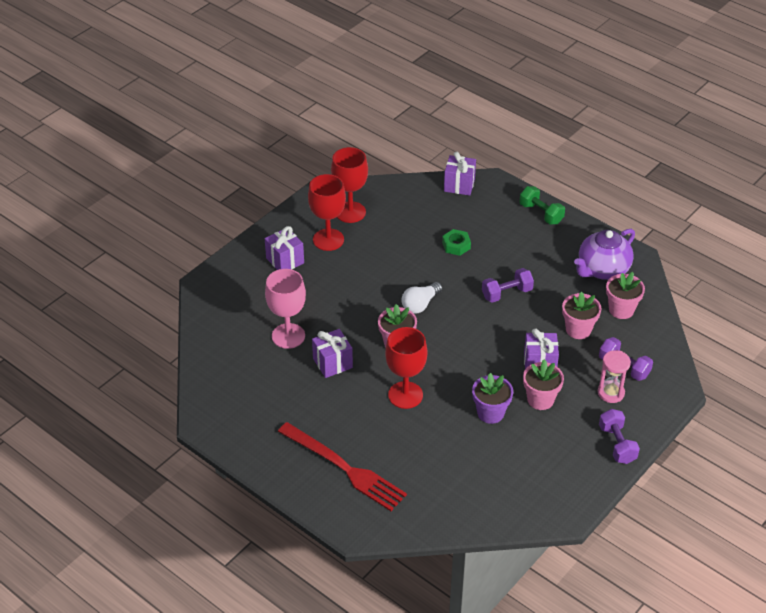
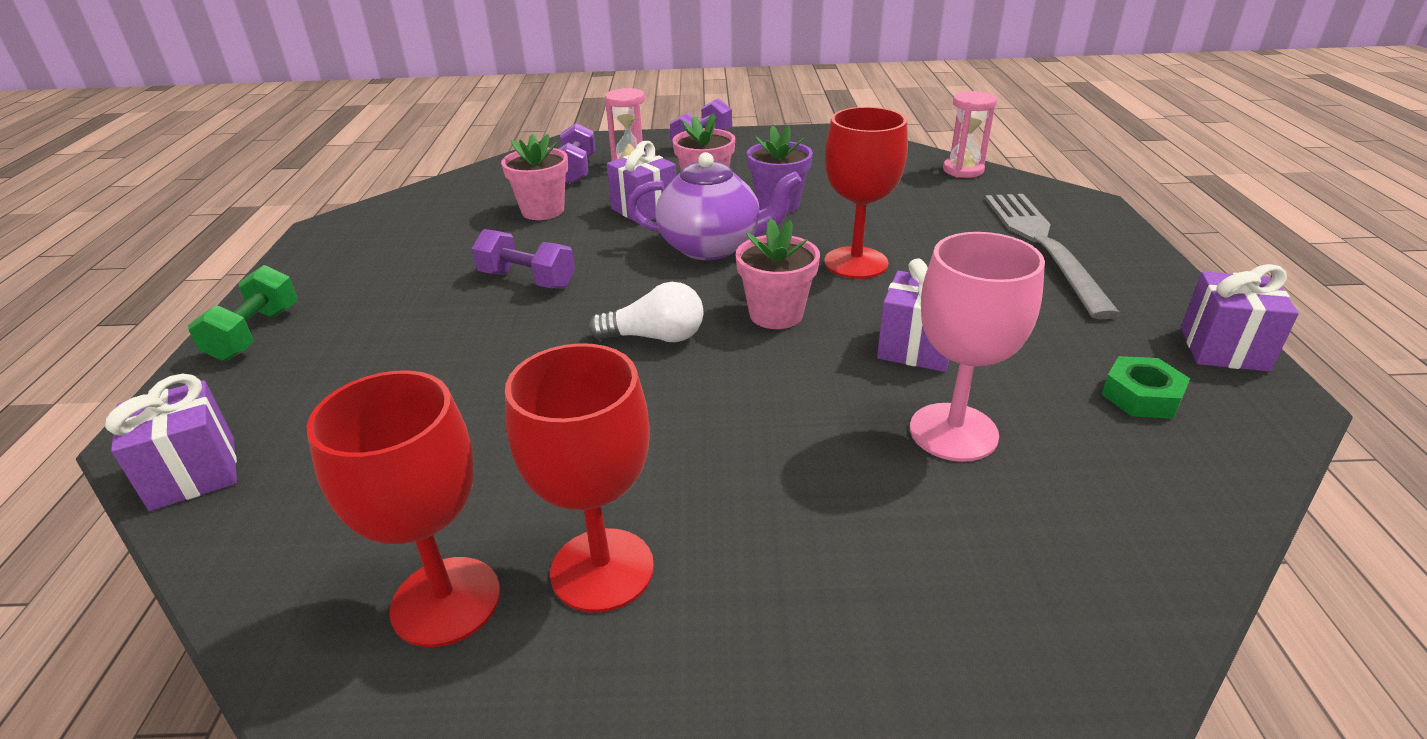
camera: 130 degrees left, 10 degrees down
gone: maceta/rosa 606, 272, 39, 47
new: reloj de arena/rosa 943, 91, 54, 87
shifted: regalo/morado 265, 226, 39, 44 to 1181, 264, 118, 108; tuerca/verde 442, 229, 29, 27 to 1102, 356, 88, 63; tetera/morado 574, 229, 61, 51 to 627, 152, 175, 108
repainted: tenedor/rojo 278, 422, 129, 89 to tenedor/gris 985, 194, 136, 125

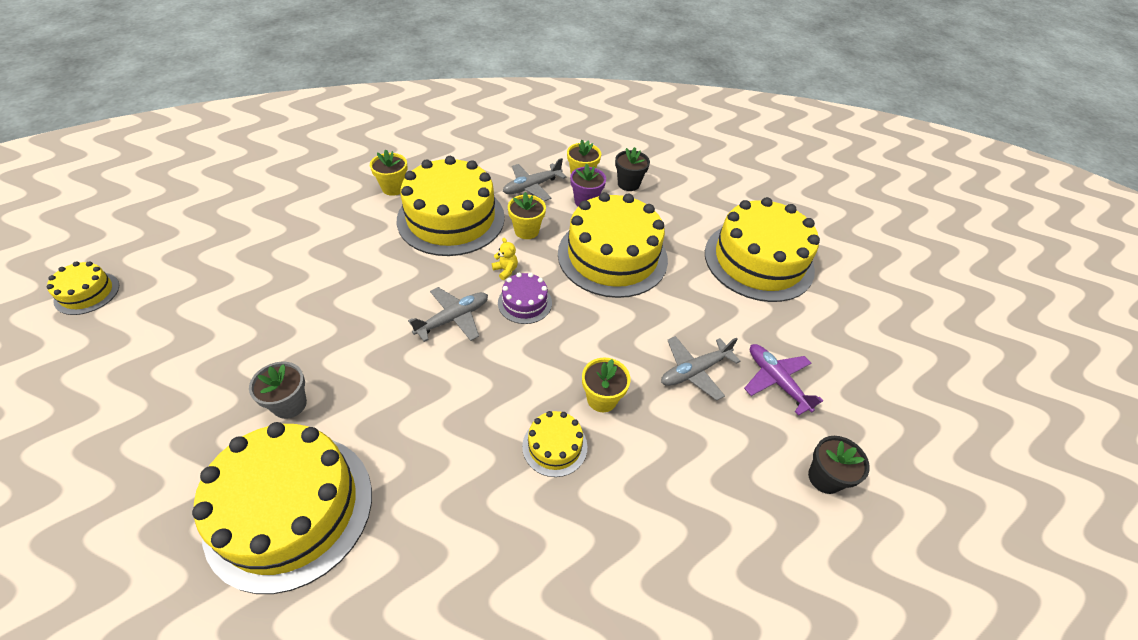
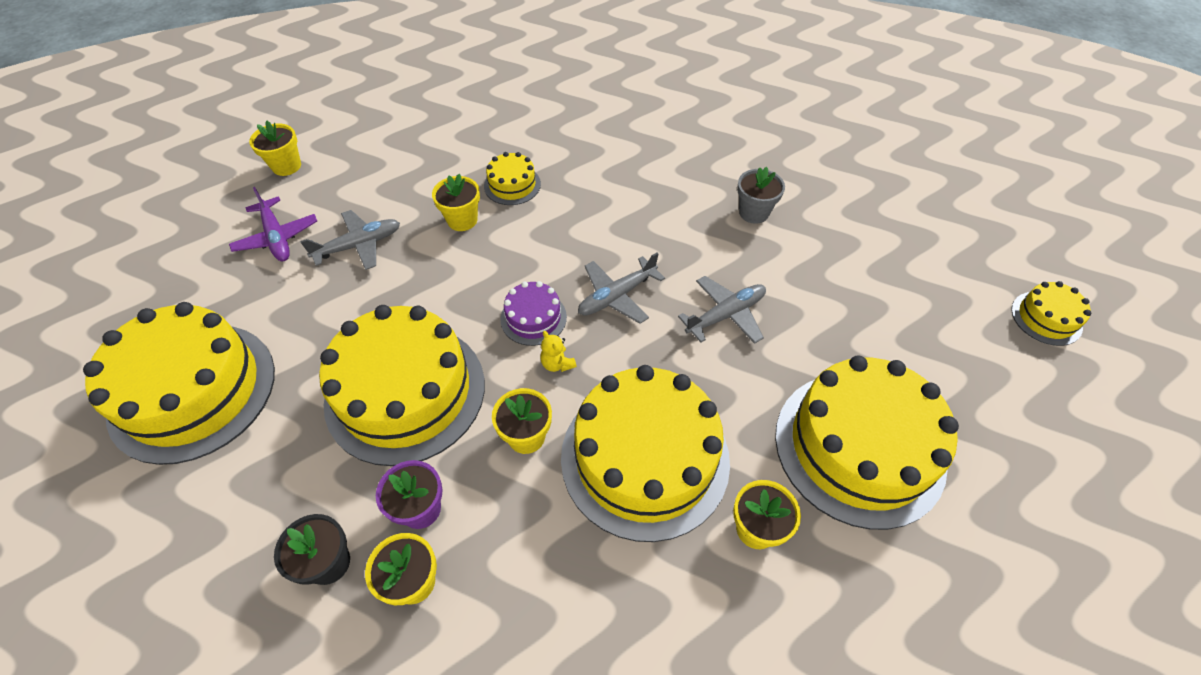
camera: 175 degrees left, 5 degrees up
shifted: tarta/amarillo 192, 422, 180, 172 to 775, 355, 184, 175; avión/gris 503, 158, 63, 43 to 678, 276, 88, 68
repainted: maceta/negro 808, 436, 62, 58 to maceta/amarillo 249, 121, 52, 55

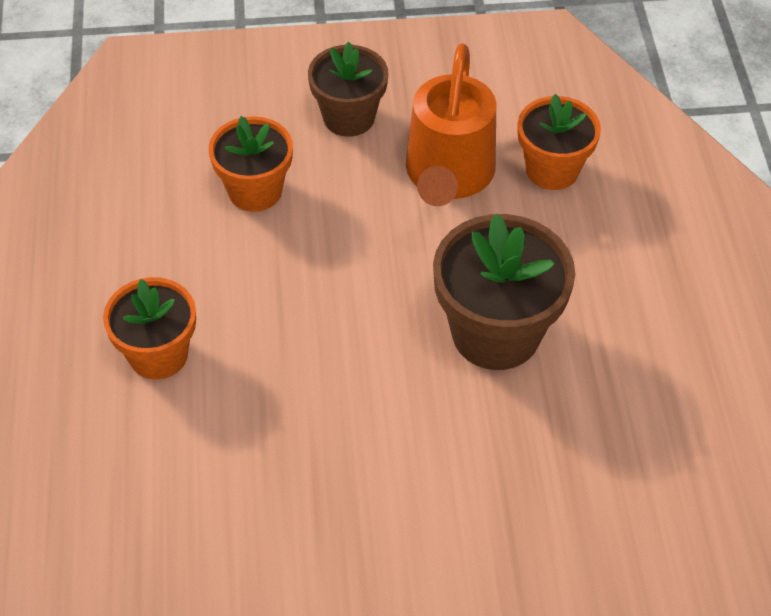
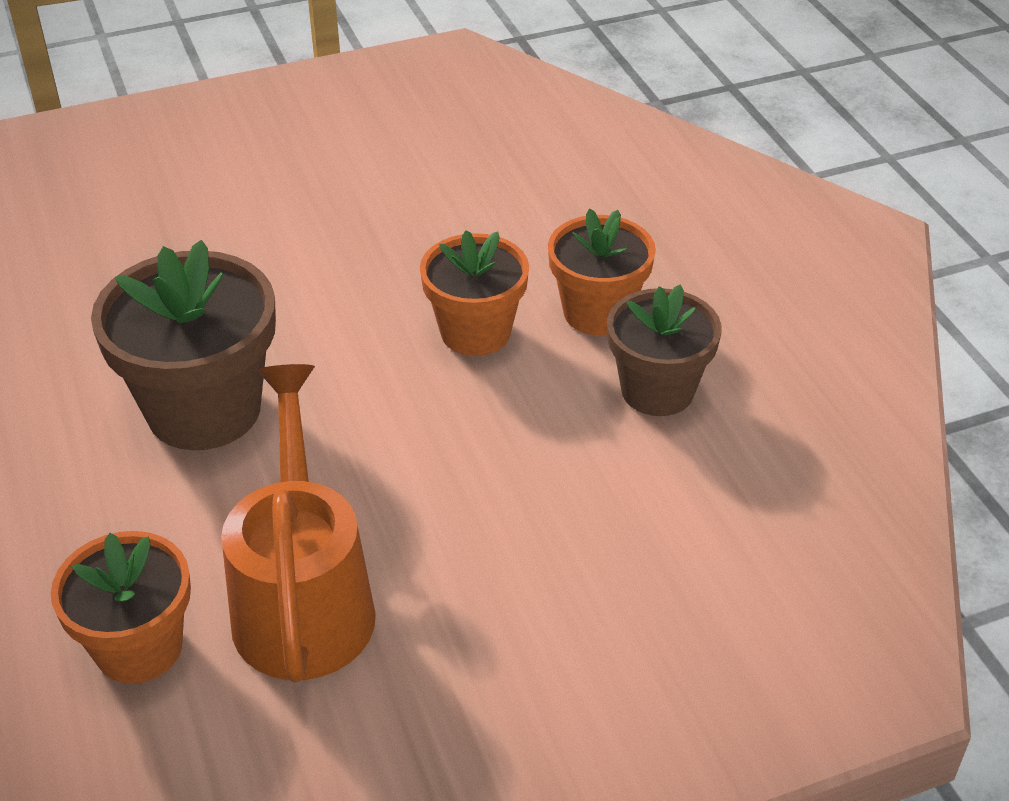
camera: 165 degrees right, 10 degrees down
shifted: maceta/naranja 209, 116, 84, 96 to 420, 230, 109, 126; maceta/marrón 308, 42, 81, 95 to 607, 284, 115, 132

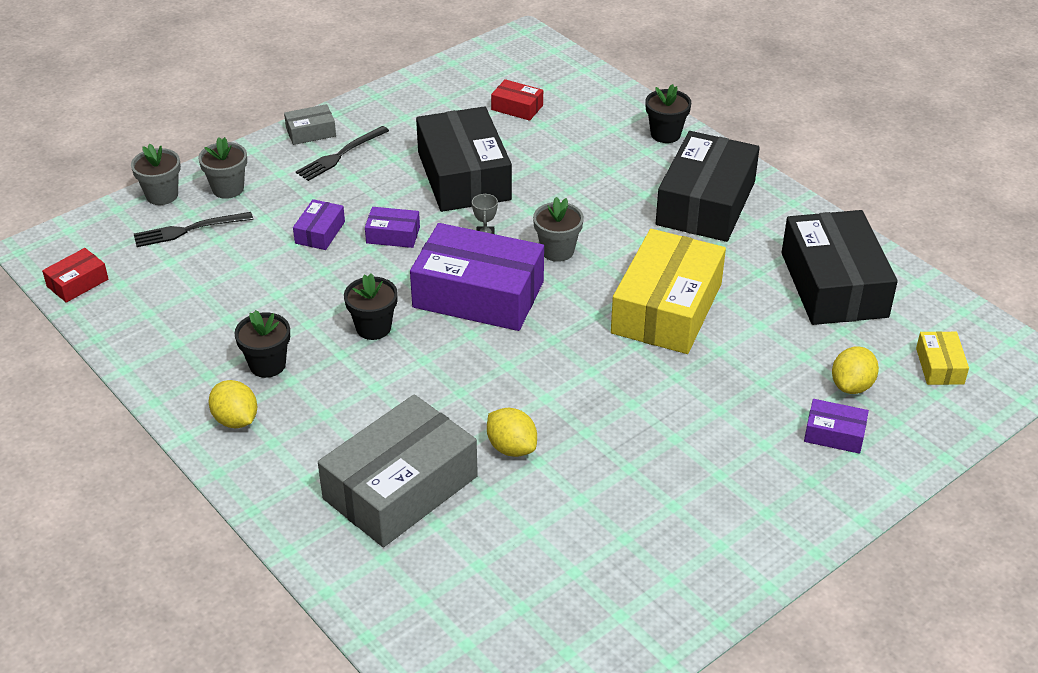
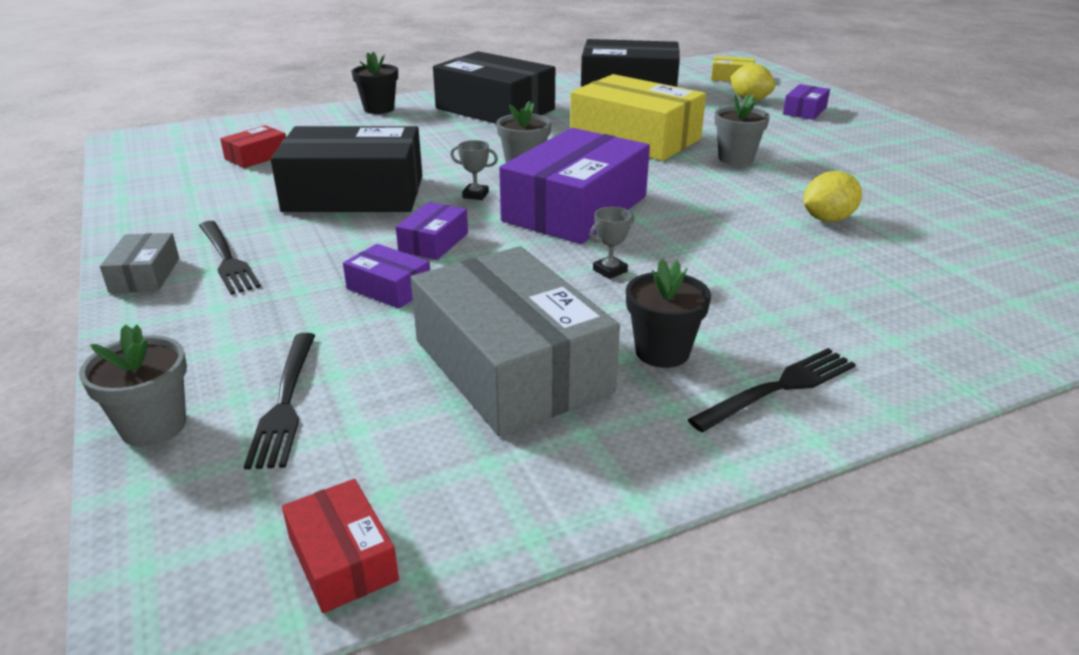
camera: 75 degrees left, 10 degrees down
shifted: maceta/gris 198, 137, 49, 62 to 714, 94, 56, 71; caja/gris 318, 394, 160, 153 to 411, 246, 209, 190
swapped: limón/amarillo 209, 380, 48, 48 to tenedor/negro 687, 348, 169, 84; maceta/negro 344, 274, 54, 66 to trofeo/gris 590, 207, 45, 72

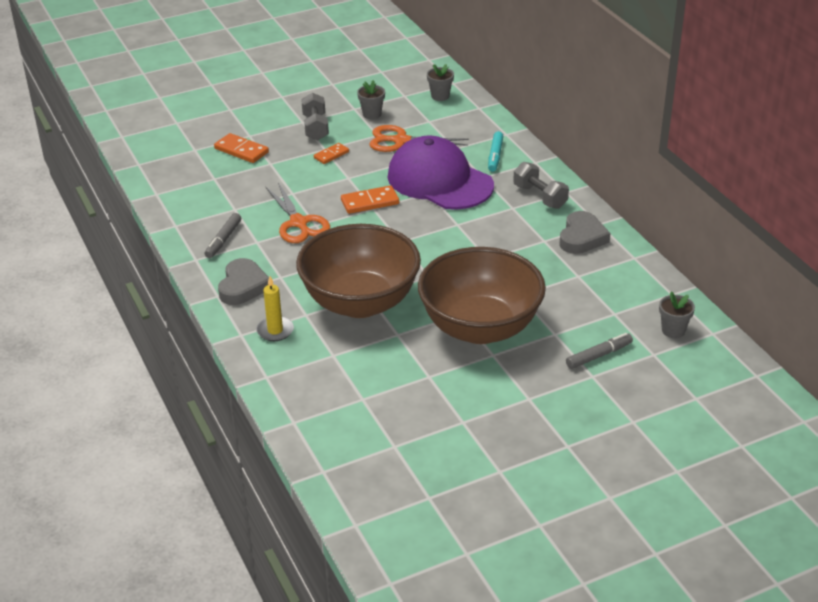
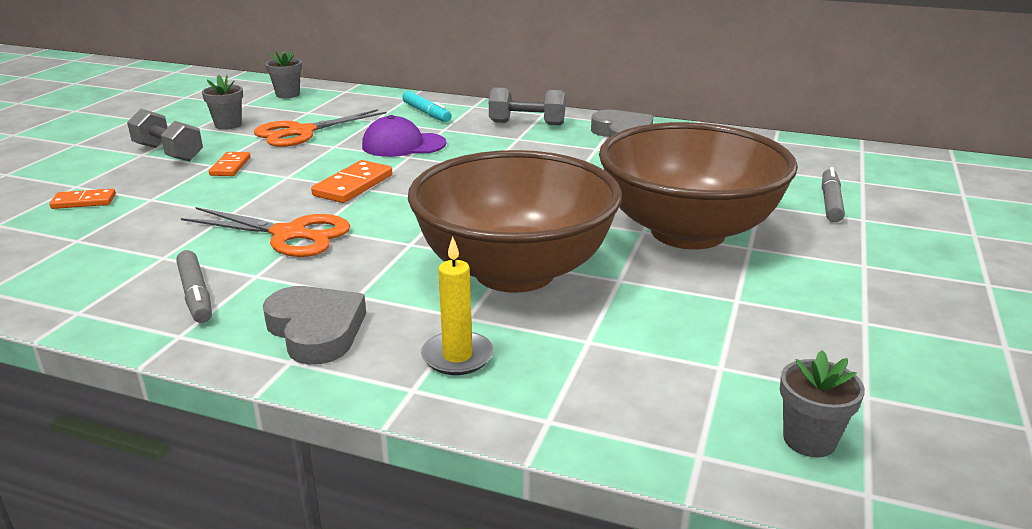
camera: 45 degrees left, 10 degrees down
shifted: maceta/gris 659, 292, 36, 46 to 780, 350, 85, 107
scaled: ficha de dominó/naranja 214, 133, 55, 30 = 49, 189, 67, 20 x0.65; gorra/morado 387, 136, 107, 74 = 362, 115, 85, 42 x0.54

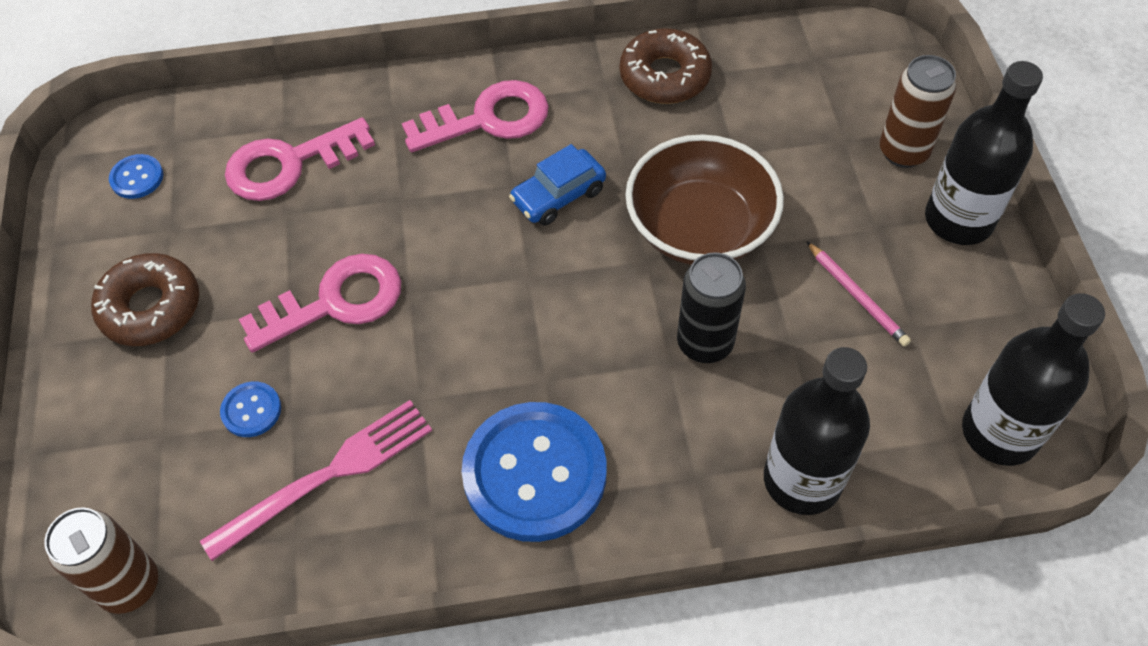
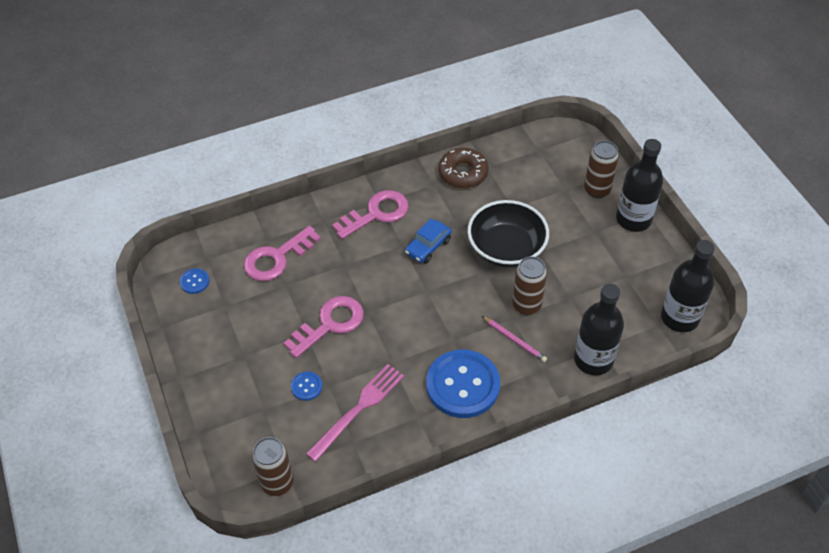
camera: 15 degrees left, 5 degrees down
gone: rosquilla/marrón 91, 253, 108, 93
shifted: lápiz/rosa 806, 241, 105, 106 to 482, 316, 65, 46
repainted: cuenco/marrón 625, 134, 159, 131 to cuenco/negro 467, 200, 82, 68; lata/negro 677, 252, 69, 111 to lata/marrón 512, 257, 35, 58

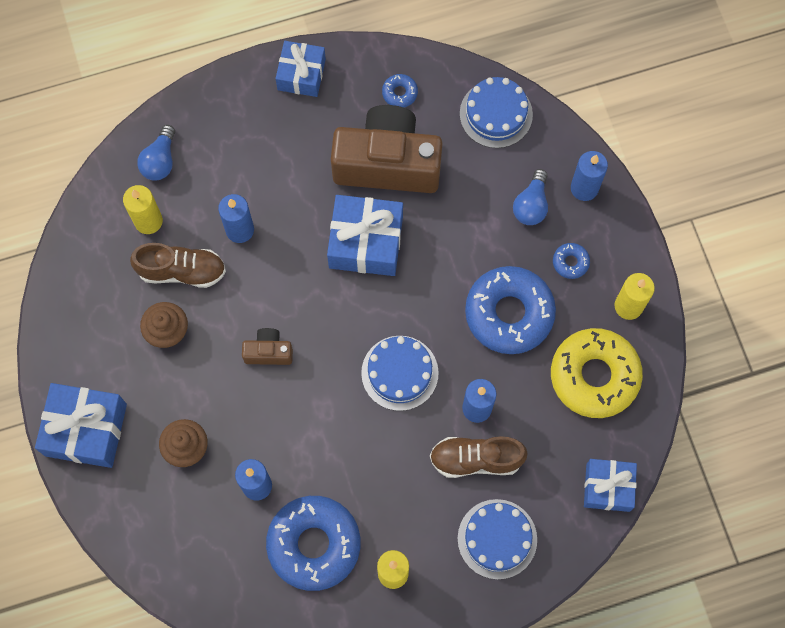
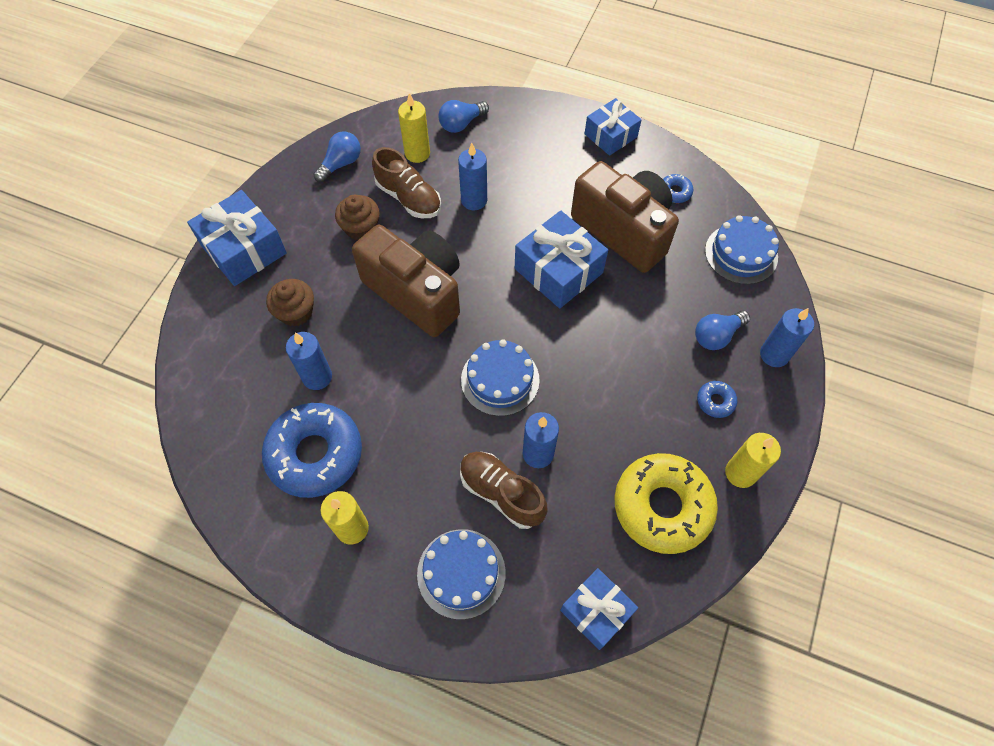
camera: 40 degrees right, 10 degrees down
gone: rosquilla/azul 465, 266, 91, 88
new: bombilla/azul 313, 131, 48, 51
scaled: cámara/marrón 242, 328, 51, 37 = 352, 225, 108, 112 x2.28

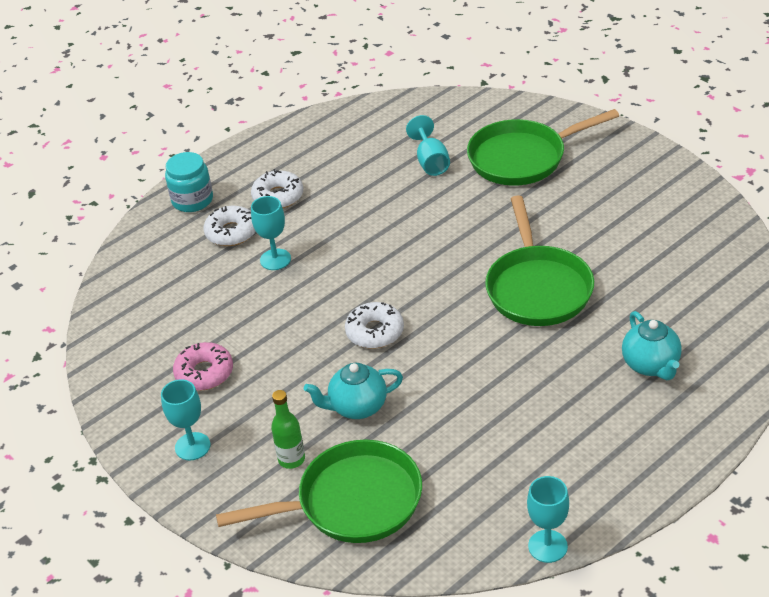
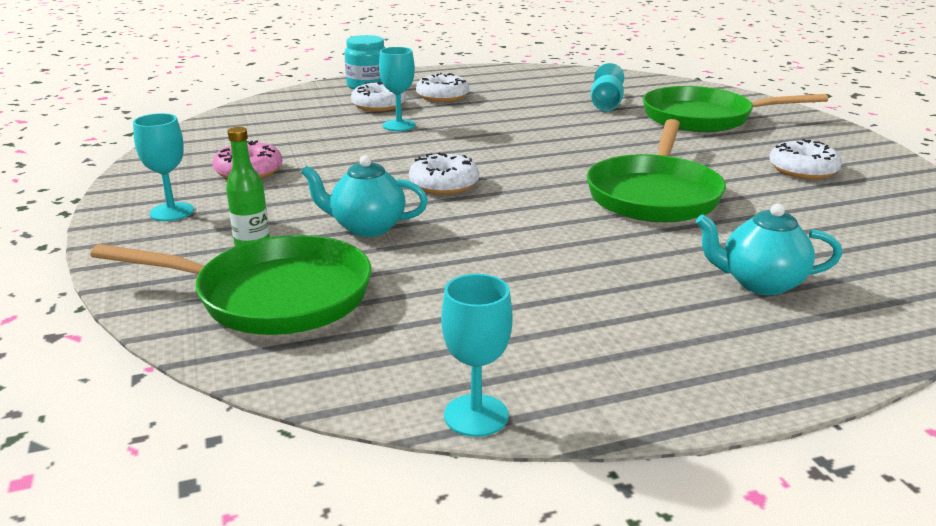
camera: 20 degrees right, 15 degrees down
new: rosquilla/blanco 769, 139, 73, 40
rotated: tetera/turquesa 622, 311, 60, 69 = 696, 203, 146, 92 90 degrees clockwise

